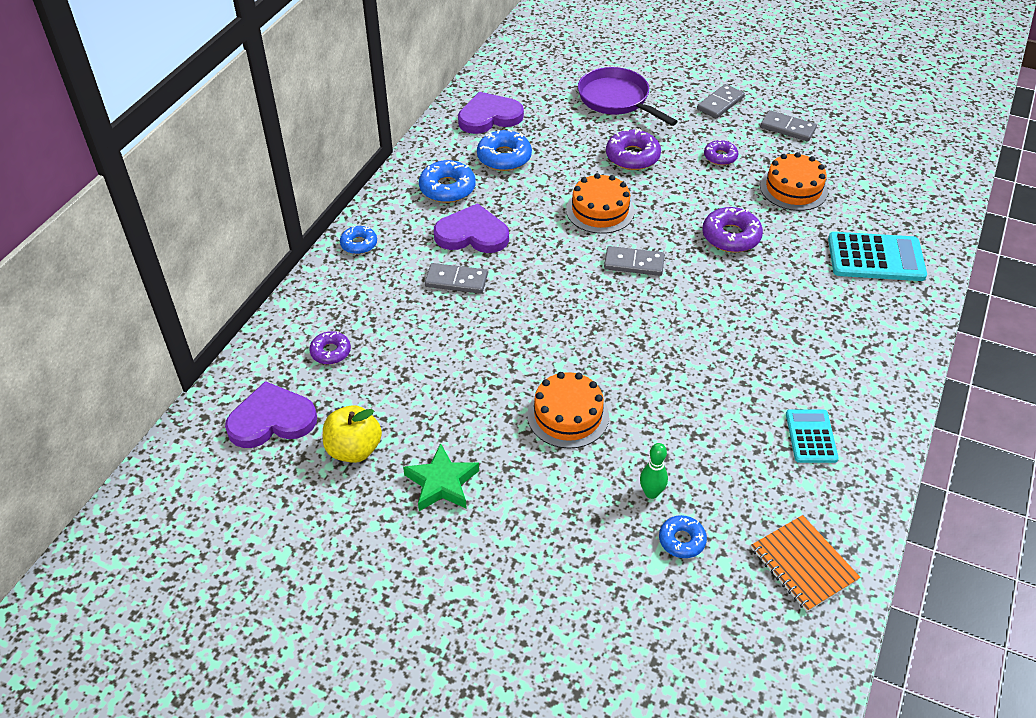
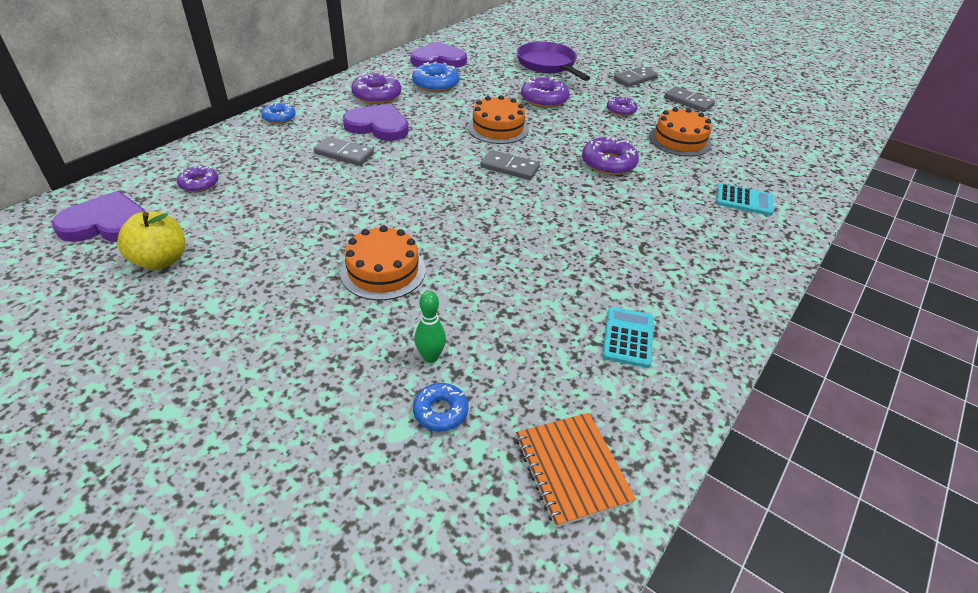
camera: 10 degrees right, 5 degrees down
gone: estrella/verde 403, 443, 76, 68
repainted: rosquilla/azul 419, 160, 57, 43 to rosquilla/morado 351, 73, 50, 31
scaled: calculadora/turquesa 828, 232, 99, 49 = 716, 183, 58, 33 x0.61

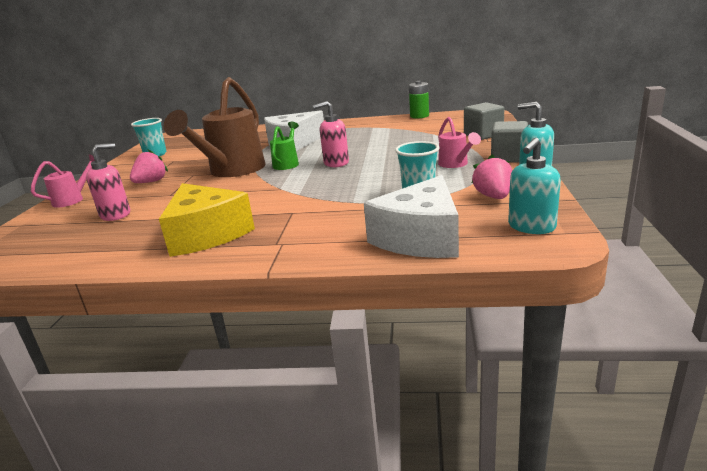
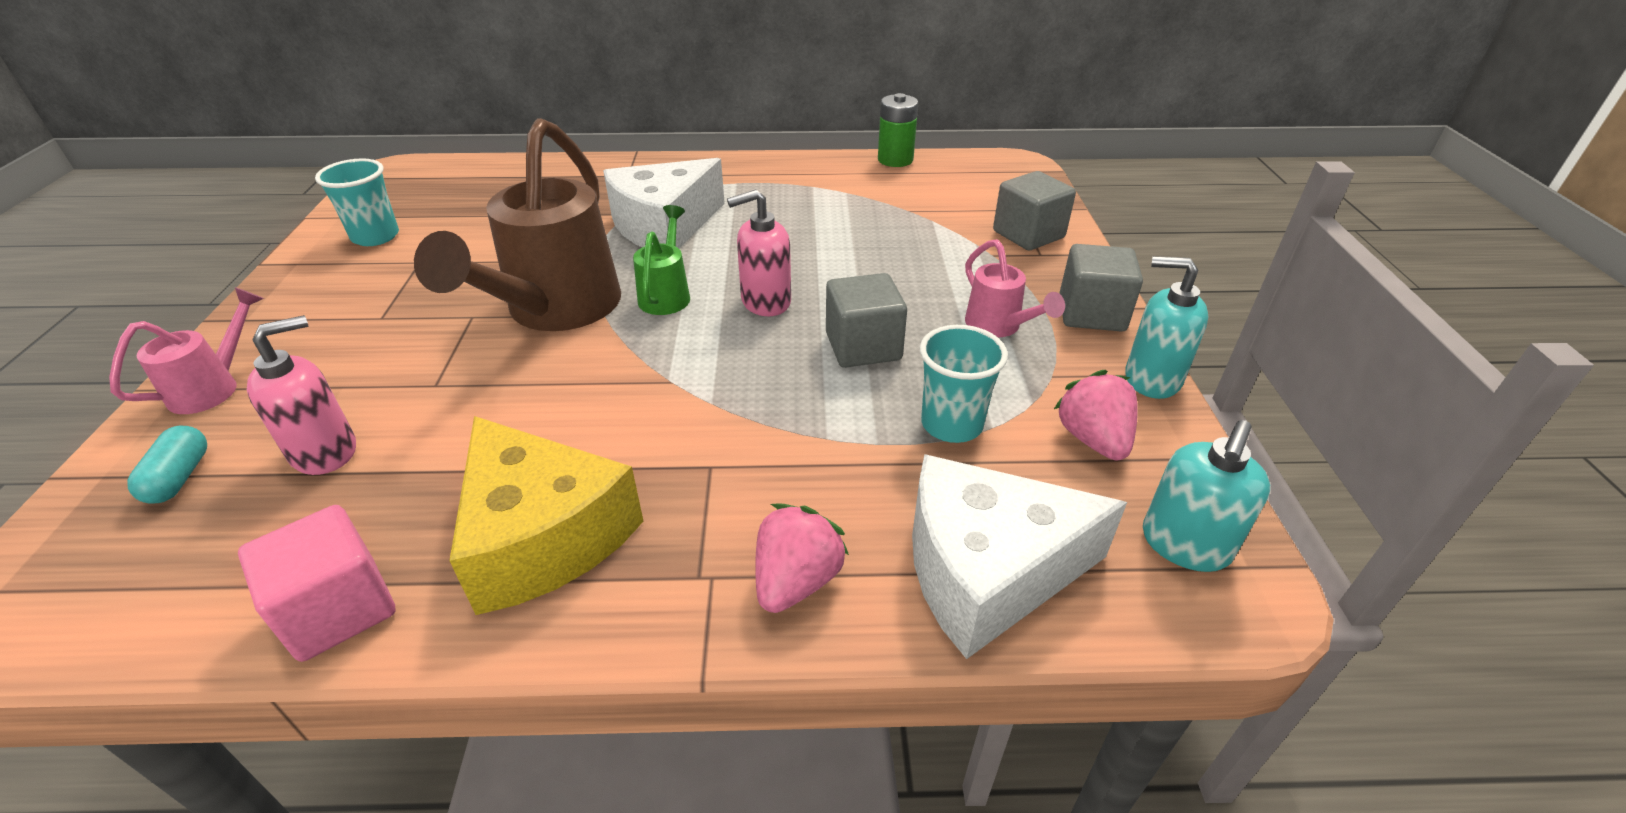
camera: 10 degrees left, 15 degrees up
new: cápsula/turquesa 127, 425, 80, 79; cubo/rosa 238, 505, 158, 157; cubo/gris 826, 273, 81, 95
shifted: fresa/rosa 130, 149, 38, 34 to 755, 503, 94, 110
rotated: queso/blanco 364, 175, 95, 83 = 912, 454, 215, 205 60 degrees clockwise

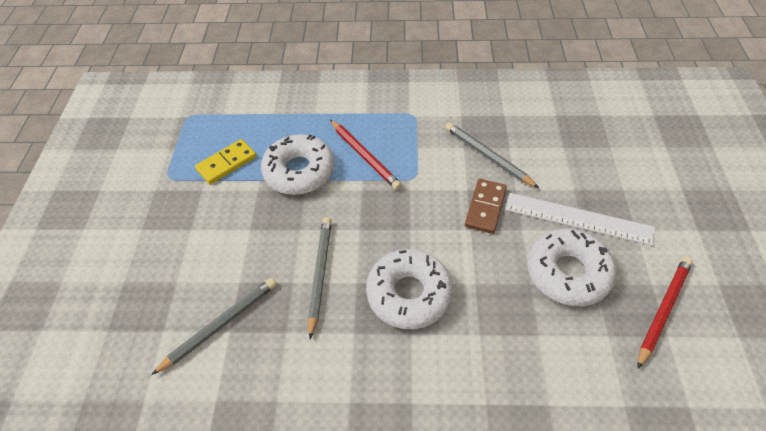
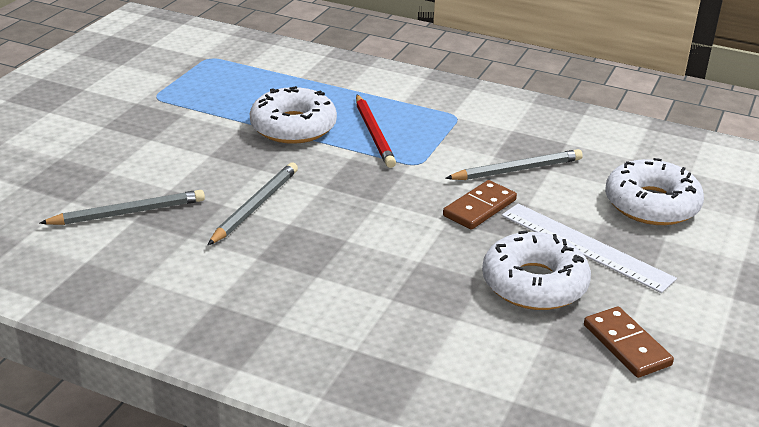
camera: 20 degrees right, 20 degrees down
gone: ficha de dominó/amarillo 195, 139, 61, 45
shifted: rosquilla/blanco 366, 249, 87, 80 to 605, 158, 99, 67
swapped: lápiz/rojo 637, 257, 56, 112 to ficha de dominó/marrón 584, 306, 90, 72
rotated: lápiz/gris 445, 122, 94, 66 = 445, 149, 138, 31 90 degrees clockwise

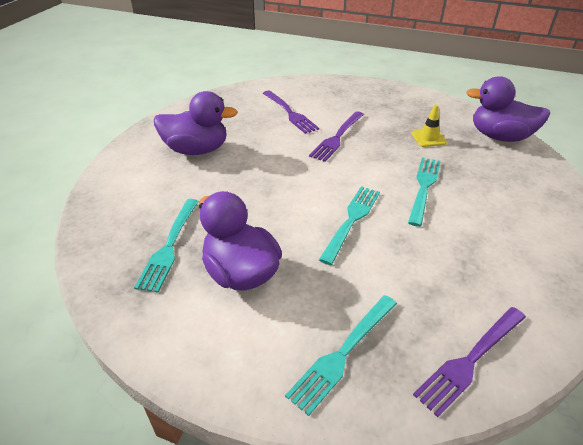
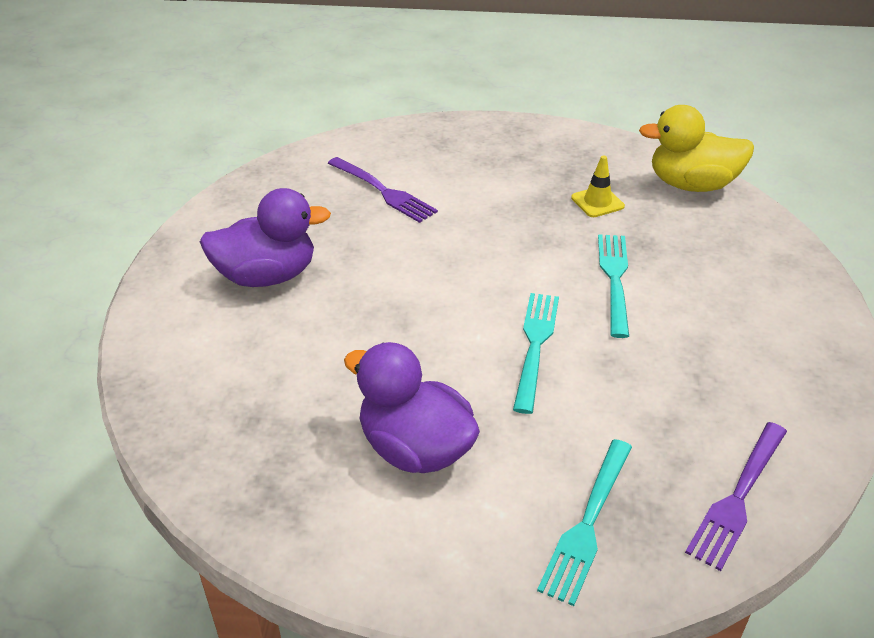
camera: 15 degrees left, 0 degrees up
gone: tenedor/turquesa 134, 199, 65, 94; tenedor/morado 309, 111, 55, 51
repainted: pato/morado 466, 76, 84, 66 to pato/amarillo 639, 105, 115, 87

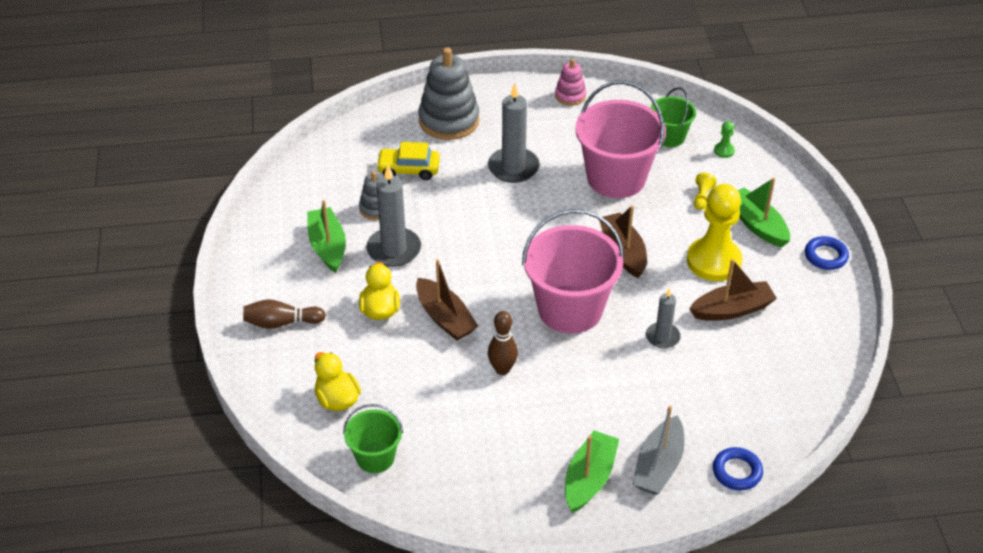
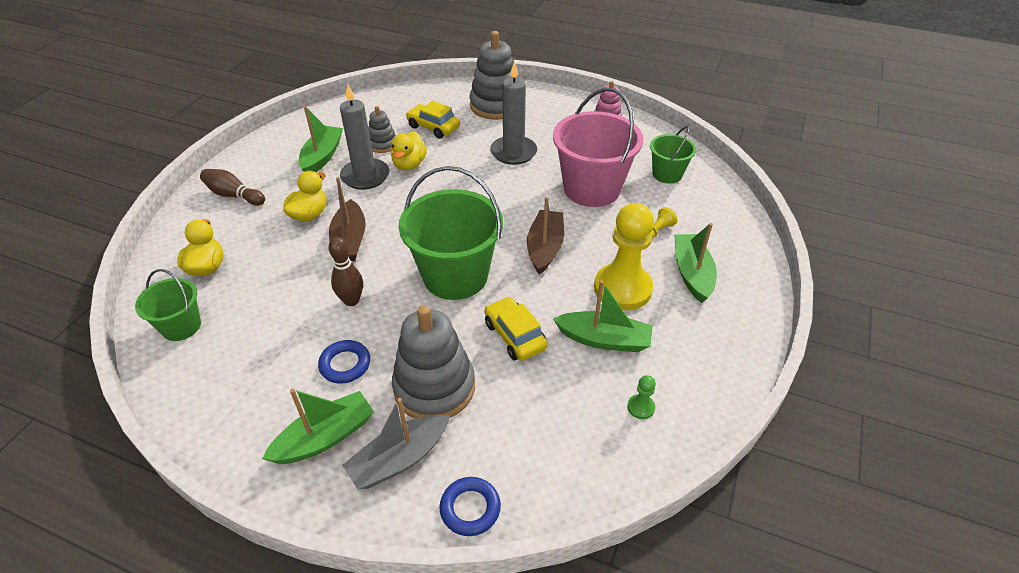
camera: 30 degrees right, 0 degrees up
new: pato/amarillo 391, 131, 36, 39; juguete apilable/gris 392, 305, 83, 114
shifted: peón/verde 714, 121, 21, 37 to 627, 375, 29, 44; anillo/azul 805, 236, 44, 34 to 318, 340, 52, 44
swapped: vela/gris 646, 288, 35, 61 to coche/amarillo 485, 296, 63, 65
repainted: balde/rosa 522, 209, 102, 125 to balde/verde 399, 166, 104, 134; barco/marrón 689, 259, 88, 62 to barco/verde 553, 280, 100, 72

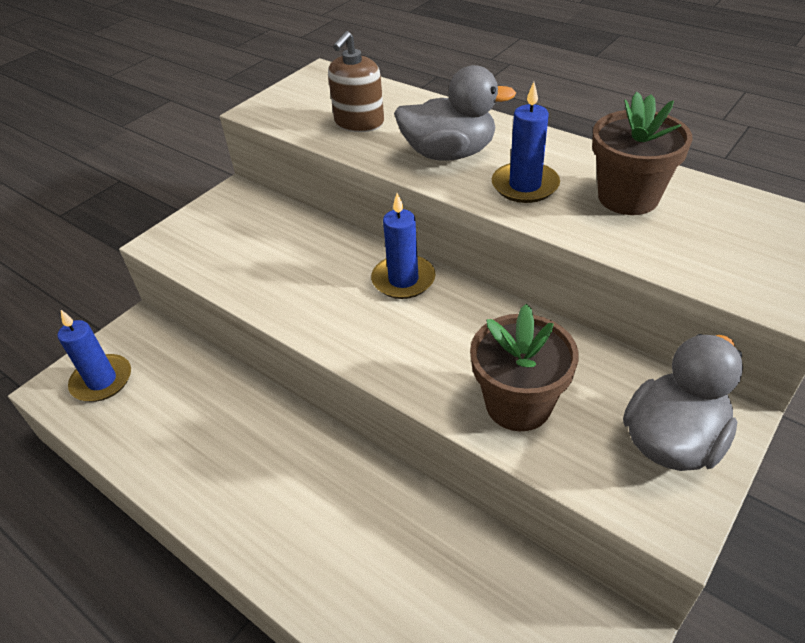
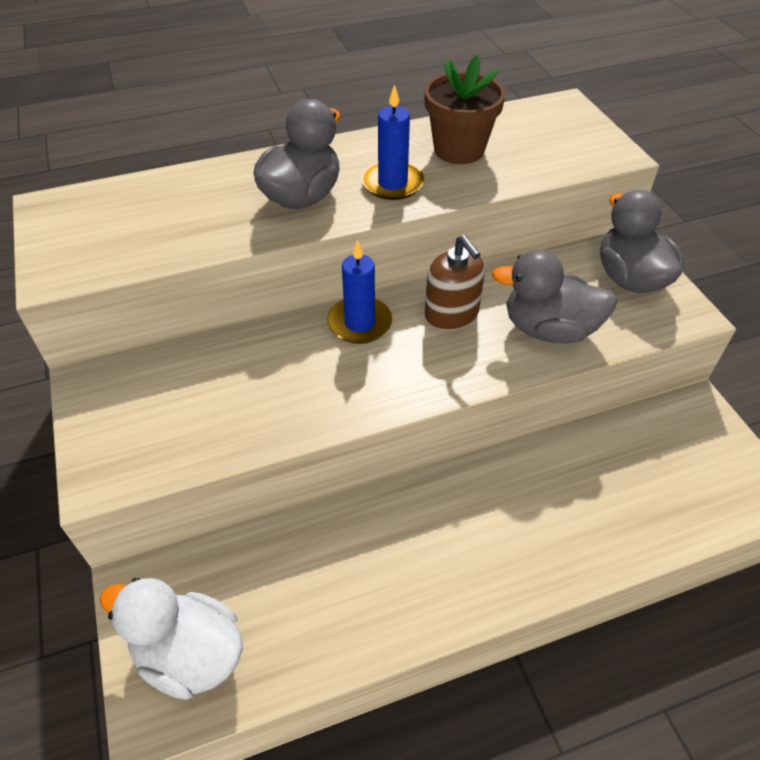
camera: 60 degrees left, 5 degrees up
shifted: dispensador de jabón/marrón 328, 31, 56, 101 to 425, 235, 60, 95
swapped: vela/azul 58, 310, 73, 92 to pato/blanco 99, 578, 144, 122; maceta/marrón 470, 304, 109, 127 to pato/gris 492, 250, 126, 94

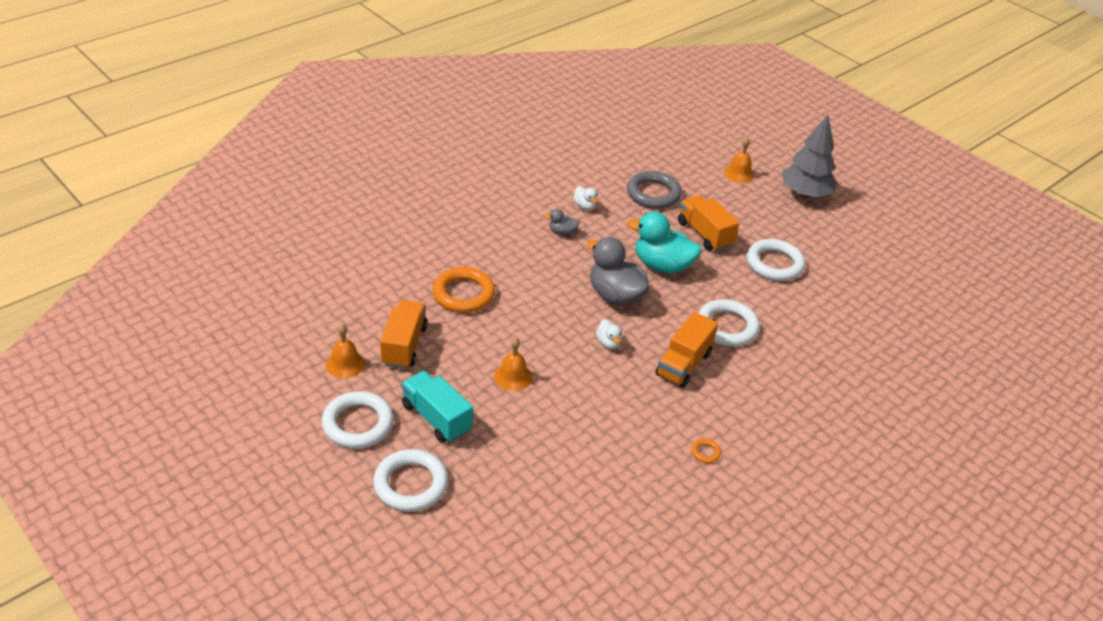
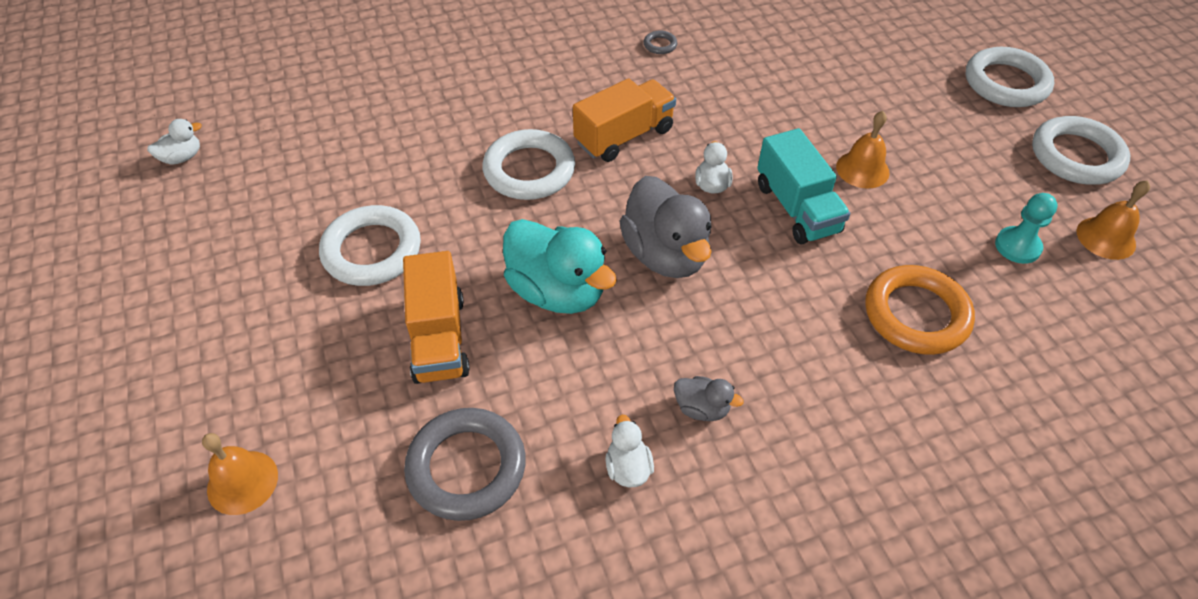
camera: 155 degrees left, 10 degrees up
gone: árbol/gris 782, 115, 55, 83
new: pato/blanco 147, 119, 55, 46
shifted: camión/turquesa 401, 371, 72, 72 to 757, 128, 93, 117
swapped: camión/naranja 380, 300, 48, 69 to peón/turquesa 995, 193, 63, 71
repainted: anillo/naranja 691, 439, 30, 24 to anillo/gris 644, 30, 33, 24

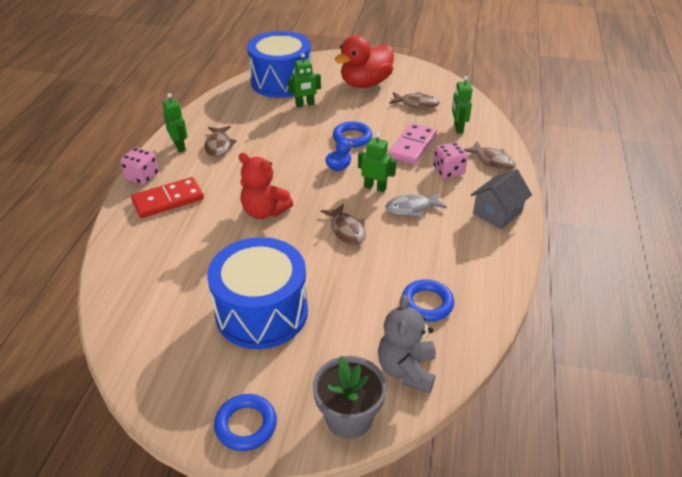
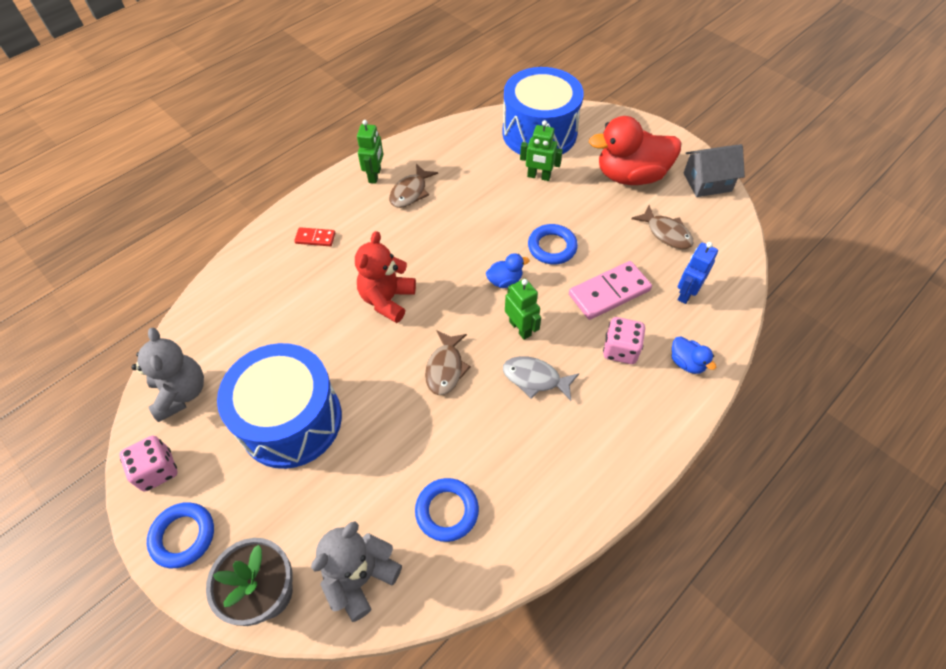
camera: 35 degrees right, 15 degrees up
new: osito/gris 131, 328, 73, 94
shifted: dado/rosa 120, 148, 38, 37 to 119, 436, 58, 55; casa/gris 471, 169, 61, 60 to 683, 144, 62, 53
swapped: pez/marrón 464, 141, 52, 30 to pato/azul 672, 336, 44, 38
repainted: robot/verde 452, 76, 20, 58 to robot/azul 678, 242, 40, 62
rotated: osito/rojo 239, 153, 54, 66 = 355, 231, 61, 92 45 degrees clockwise
scaled: ficha de dominó/rojo 131, 177, 73, 41 = 294, 227, 41, 19 x0.53

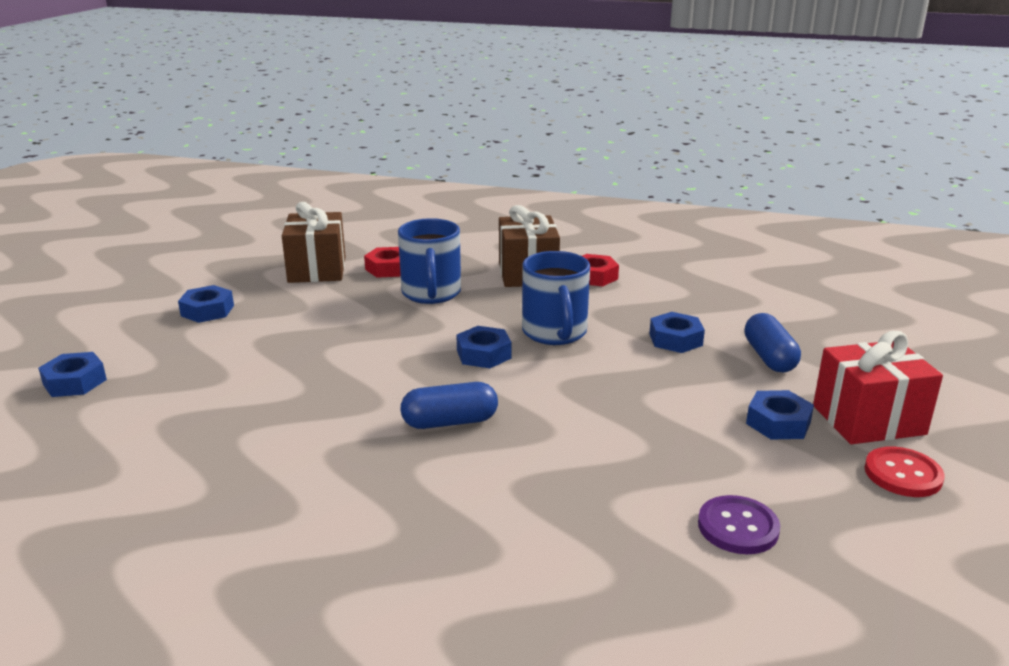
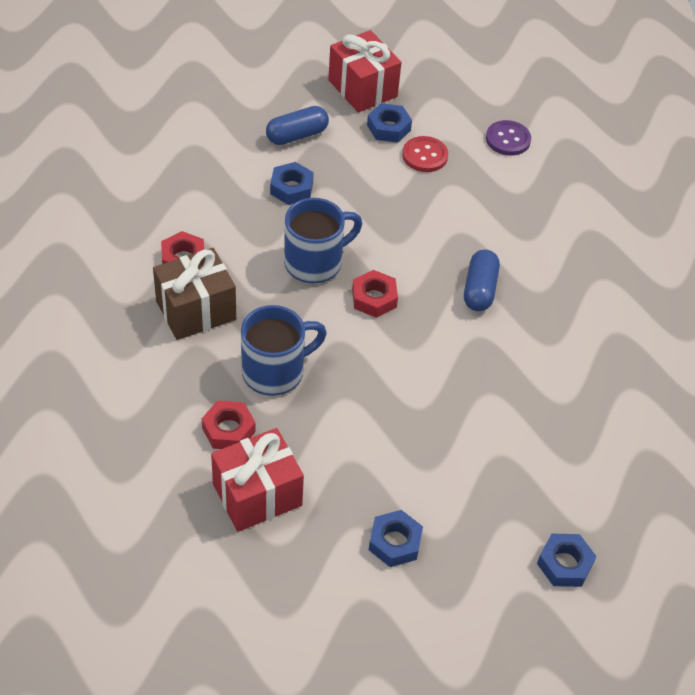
camera: 115 degrees left, 25 degrees up
shifted: botón/rojo 865, 447, 80, 50 to 402, 136, 46, 36
repainted: regalo/marrón 282, 202, 63, 81 to regalo/rojo 211, 428, 93, 104; tuerca/azul 456, 326, 56, 42 to tuerca/rojo 352, 270, 46, 48
rotated: cápsula/azul 400, 382, 98, 47 = 464, 250, 36, 61 45 degrees clockwise

